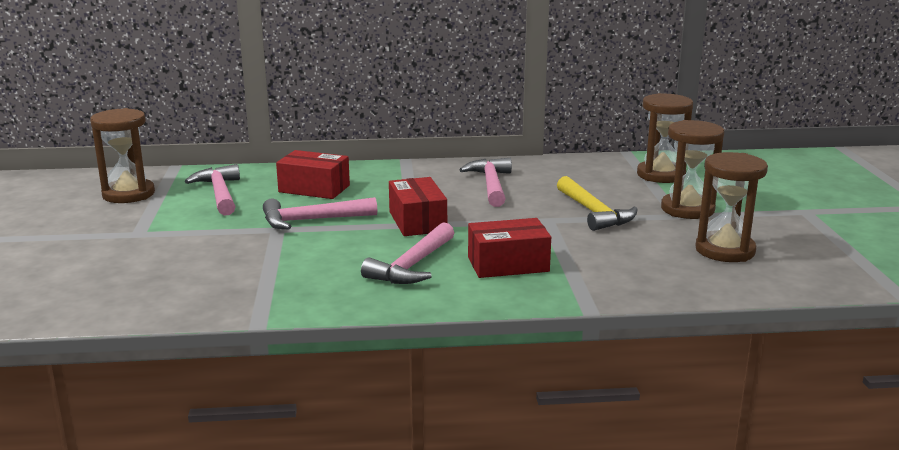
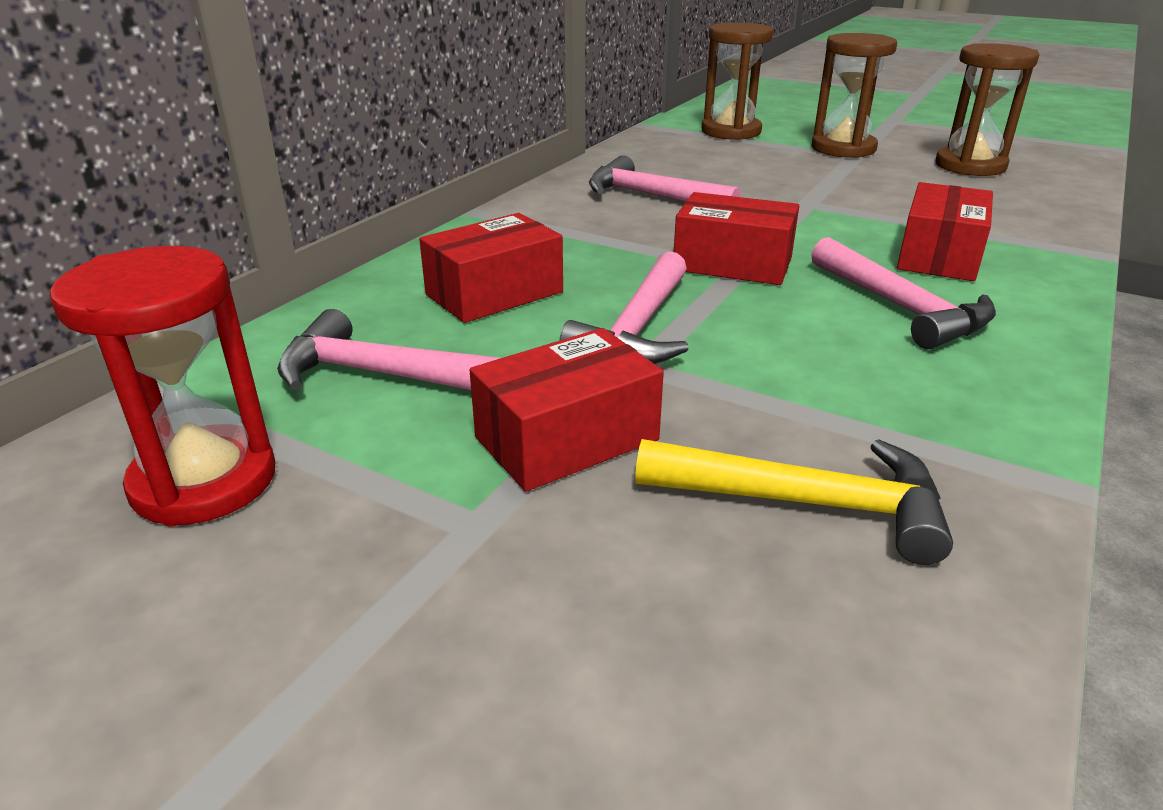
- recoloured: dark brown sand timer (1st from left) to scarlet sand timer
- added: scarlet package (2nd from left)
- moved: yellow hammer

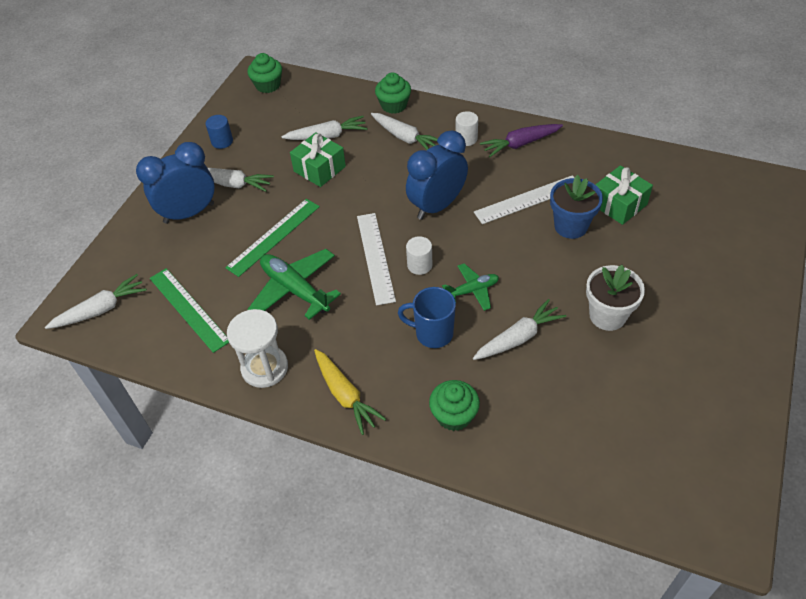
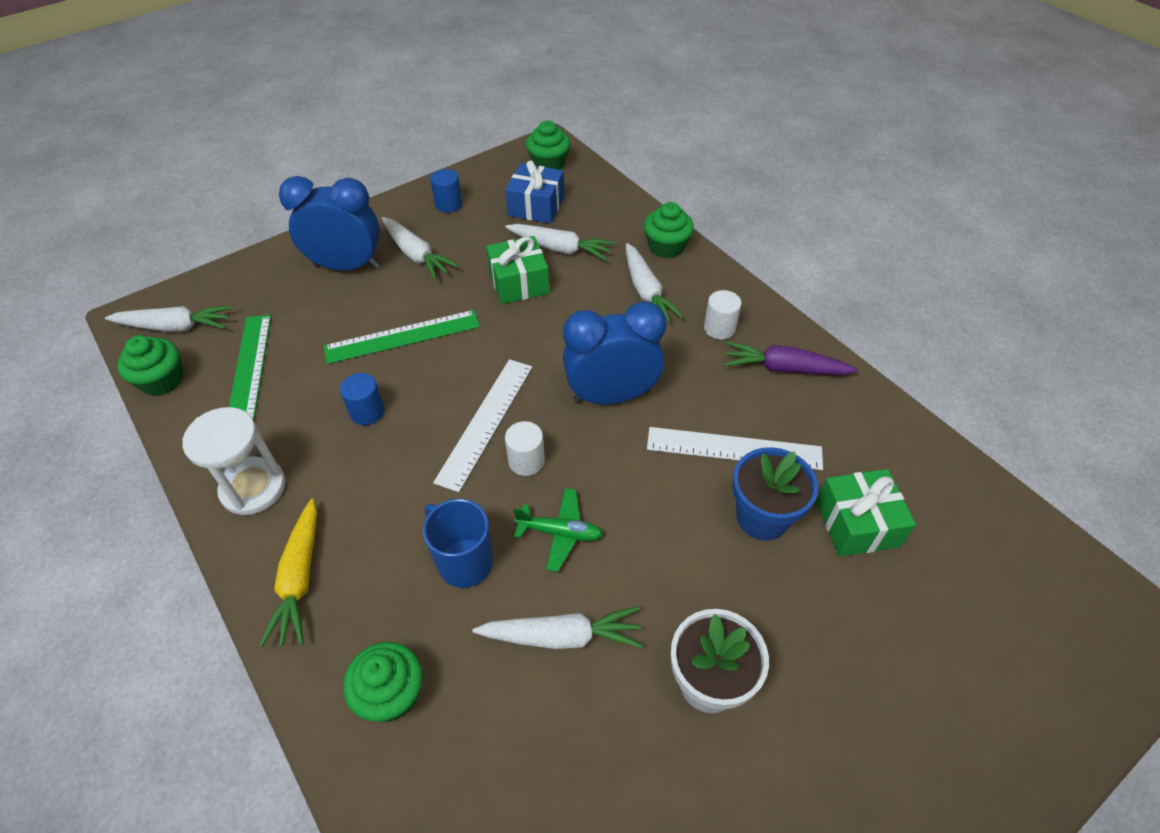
- added: leaf-green fairy cake (1st from left)
- replaced: leaf-green toy plane (1st from left) to cobalt cylinder (1st from left)
- added: cobalt gift

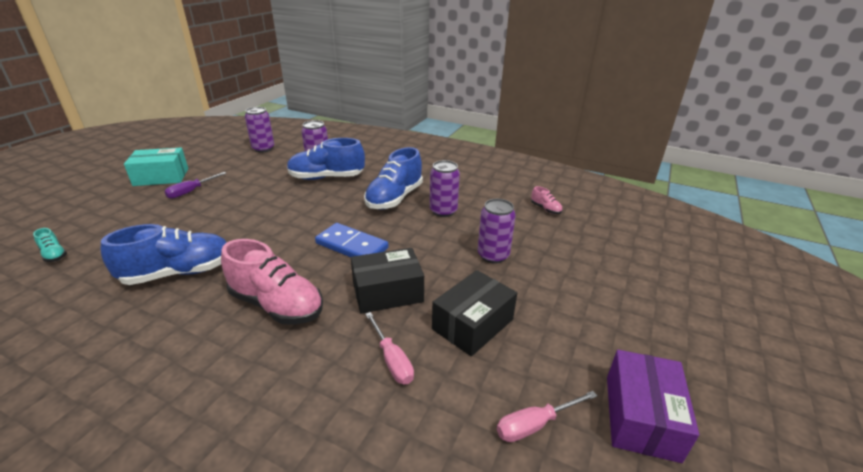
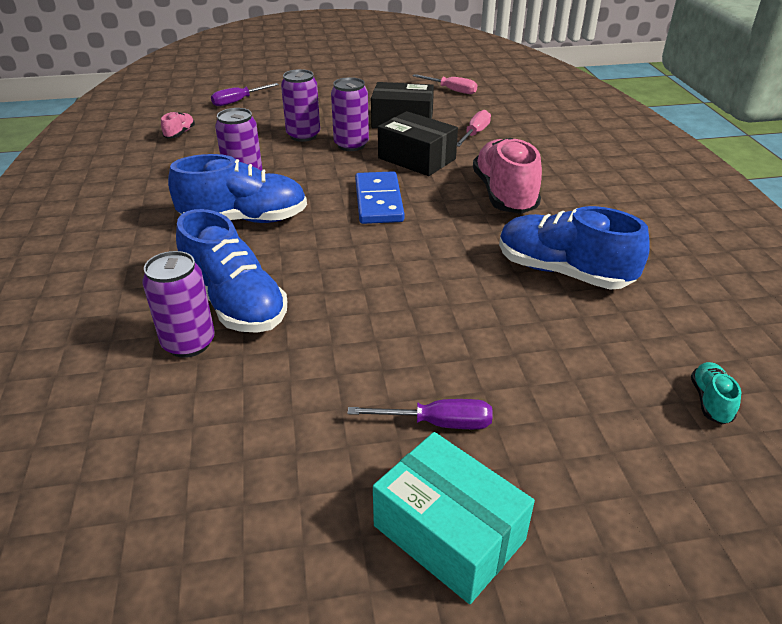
- added: royal purple hand screwdriver (1st from left)
- moved: royal purple soda can (1st from left in the first image) to royal purple soda can (4th from left)
- removed: royal purple package

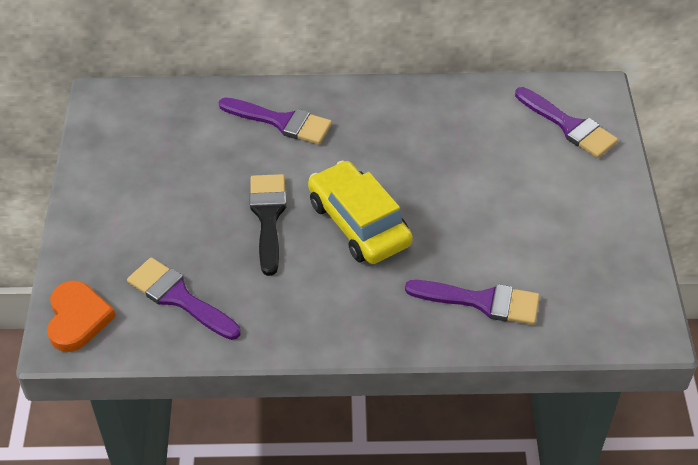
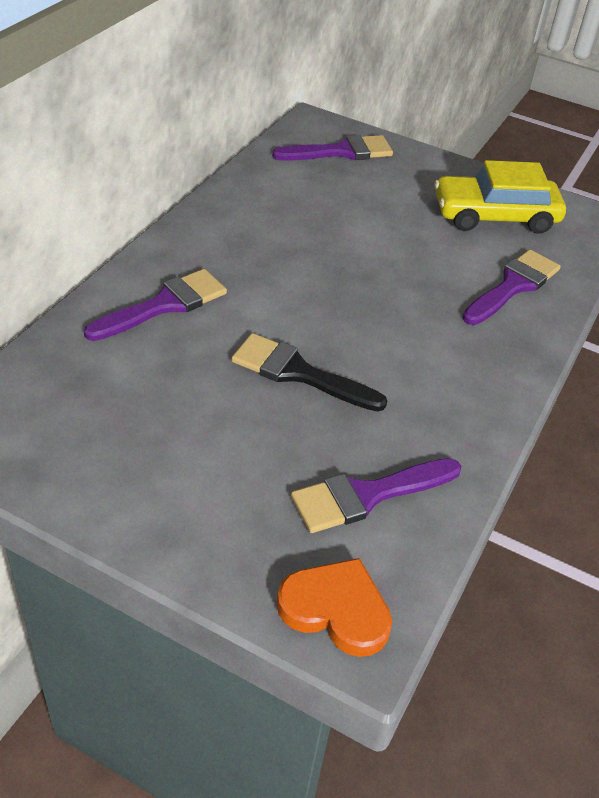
- moved: yellow toy car

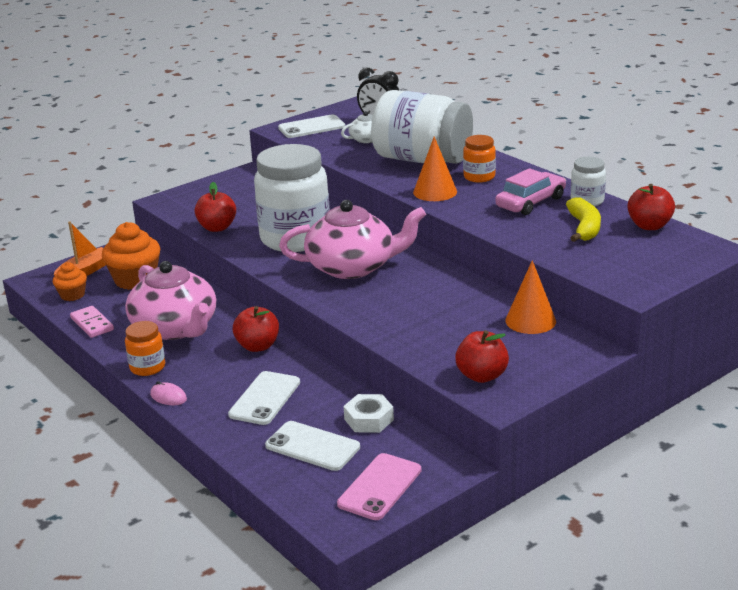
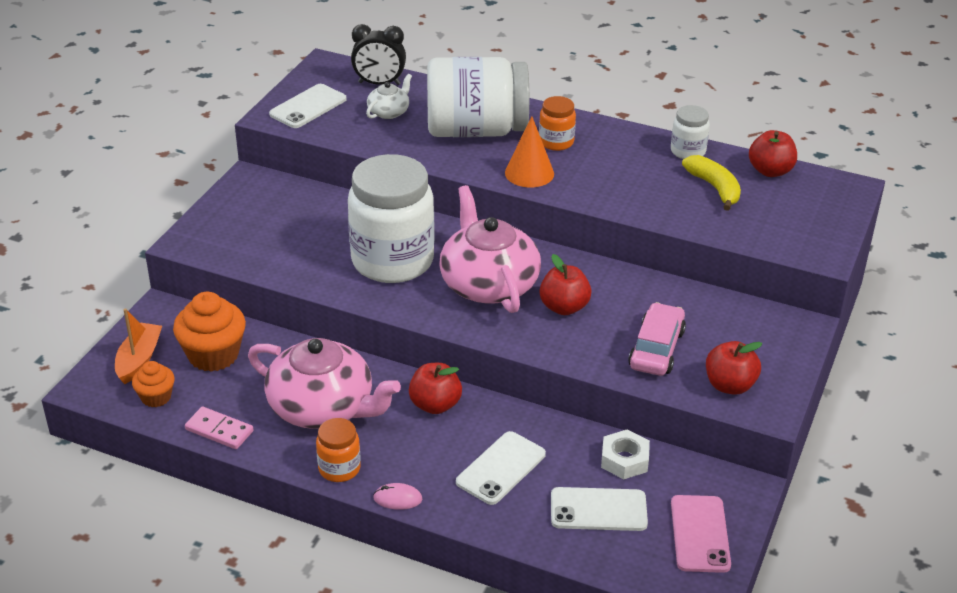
- turned: pink teapot (2nd from left) 75 degrees counterclockwise
- turned: pure white smartphone (1st from left in the first image) 45 degrees clockwise
- moved: scarlet toy apple (1st from left in the first image) to scarlet toy apple (2nd from left)
- moved: pink toy car
- removed: bright orange solid cone (2nd from left)

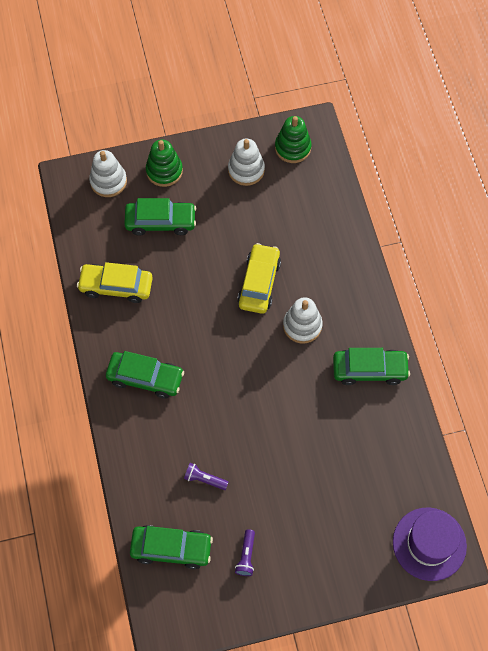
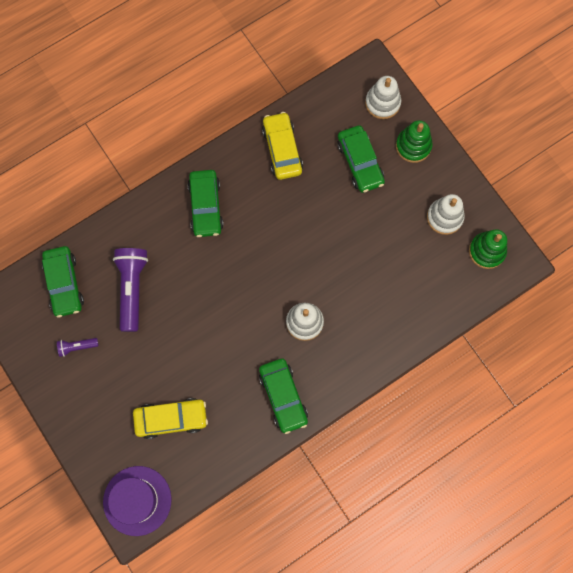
- resized: royal purple pocket torch (1st from left in the first image) x2.08
- moved: yellow toy car (2nd from left in the first image) to yellow toy car (1st from left)

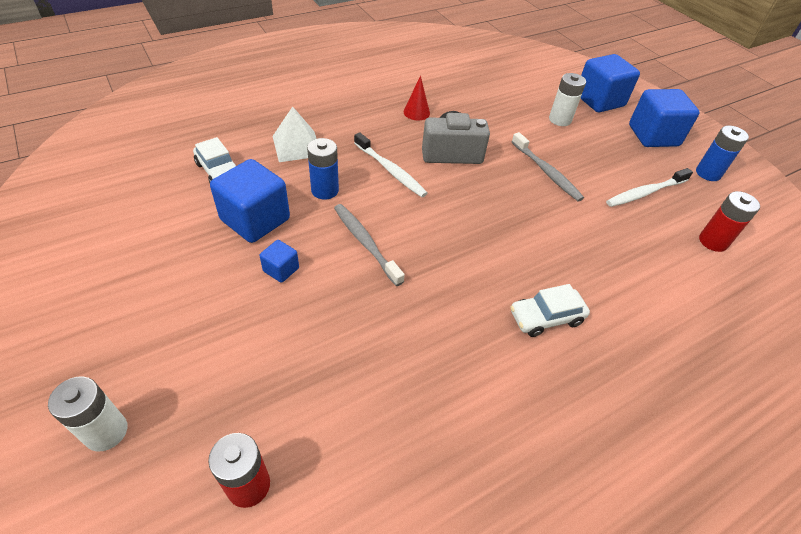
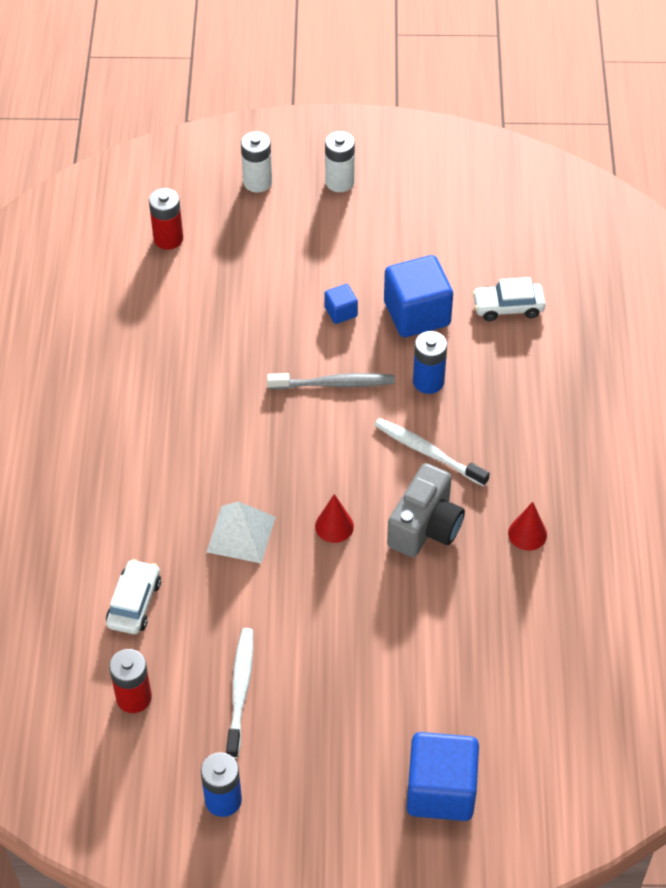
- moved: pure white toy car (2nd from left in the first image) to pure white toy car (1st from left)
- moved: pure white pyramid shape
- added: scarlet solid cone (1st from left)
- moved: pure white AA battery (2nd from left)
- turned: pure white tooth brush (1st from left in the first image) 45 degrees clockwise
- removed: ash-grey tooth brush (2nd from left)
- removed: cobalt block (4th from left)

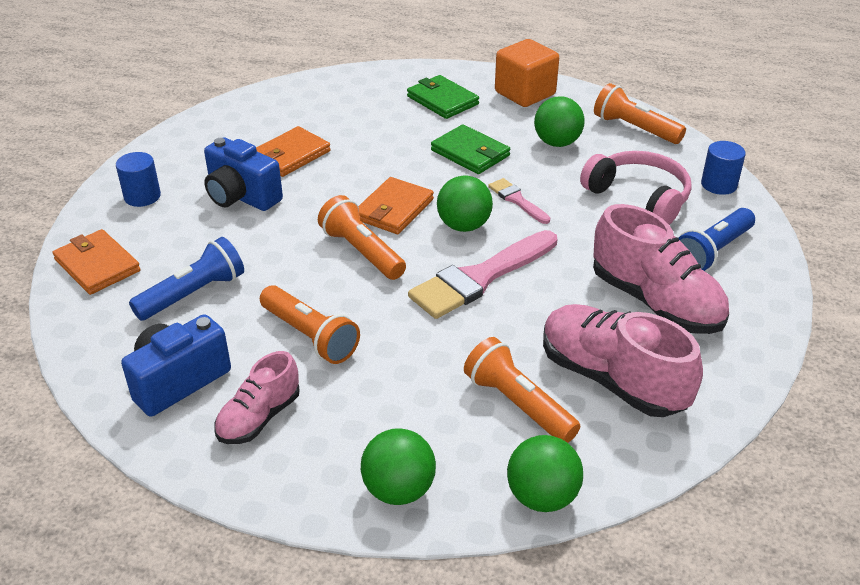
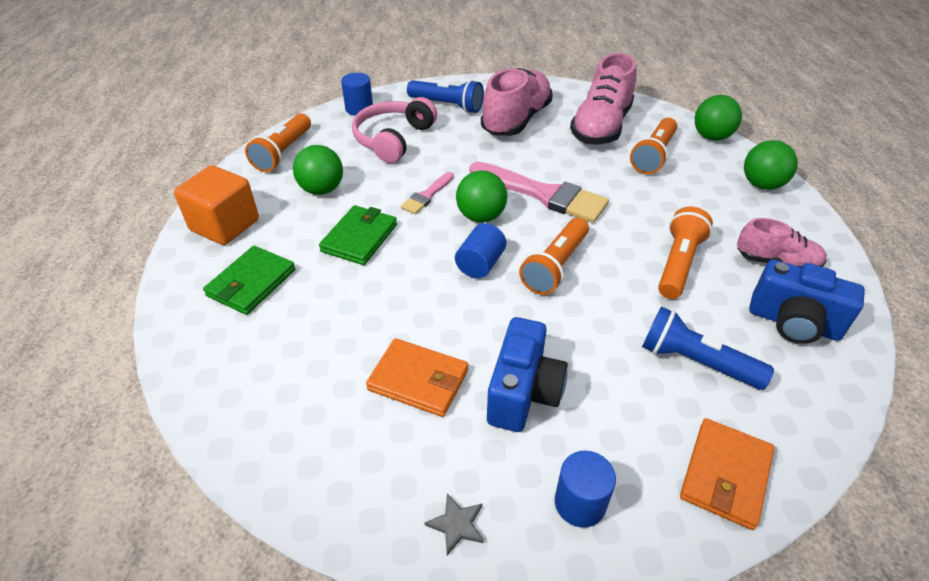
- added: ash-grey star shape
- replaced: bright orange card wallet (3rd from left) to cobalt cylinder (2nd from left)

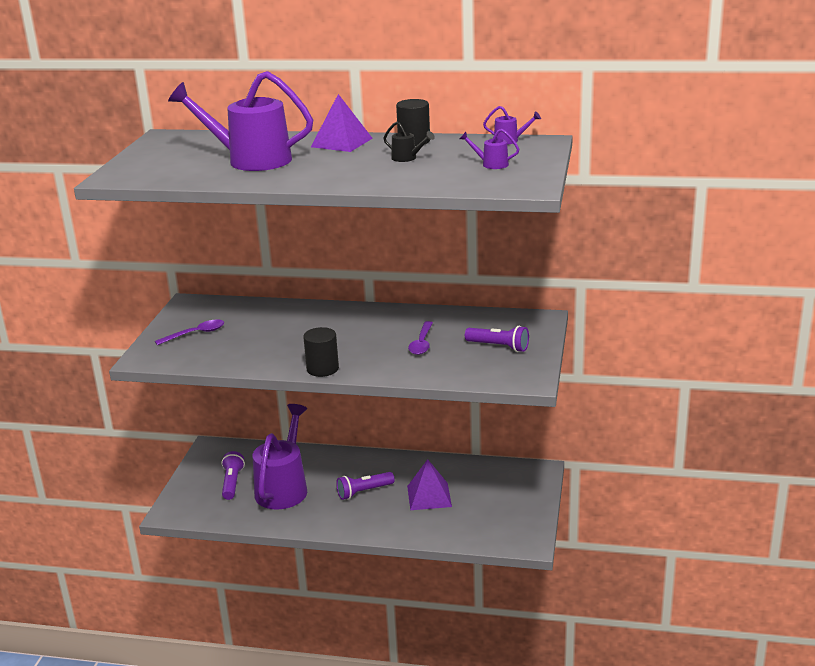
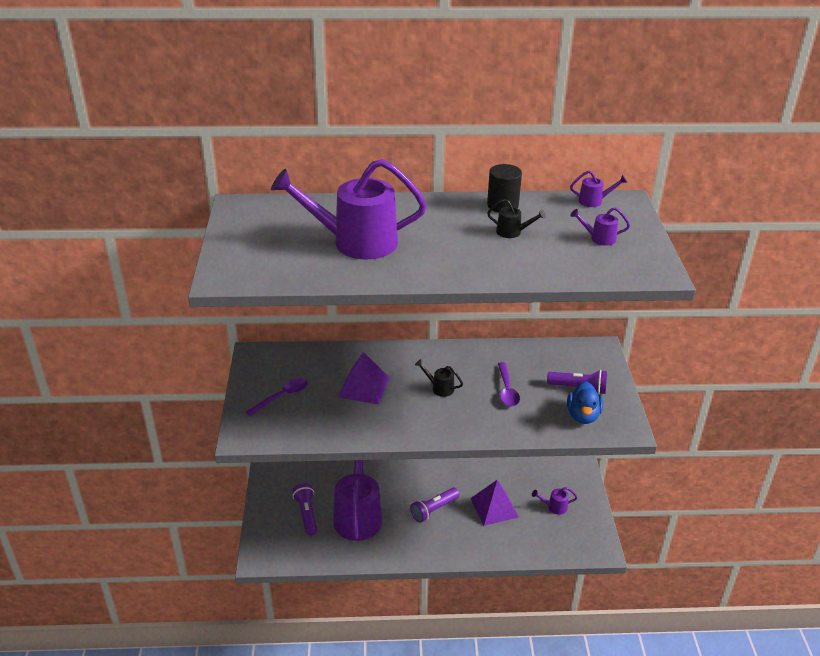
- moved: royal purple pyramid shape (1st from left)
- added: ebony sprinkling can (1st from left)
- added: royal purple sprinkling can (3rd from left)
- added: cobalt duck
- removed: ebony cylinder (1st from left)

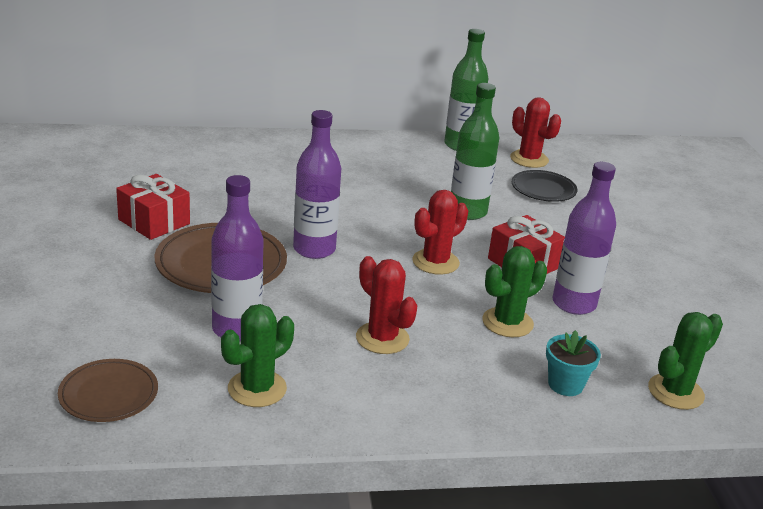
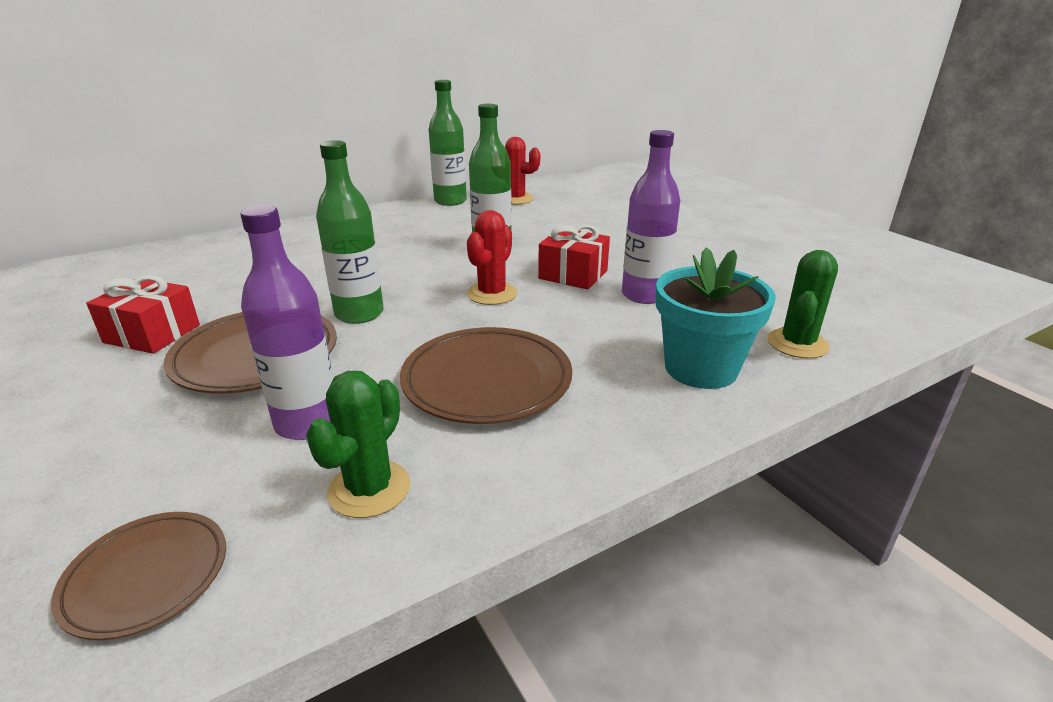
- recoloured: royal purple bottle (2nd from left) to leaf-green bottle (1st from left)
- replaced: scarlet cactus (1st from left) to dark brown plate (3rd from left)
- resized: teal plant pot x1.82
- removed: leaf-green cactus (2nd from left)
- removed: ebony plate

